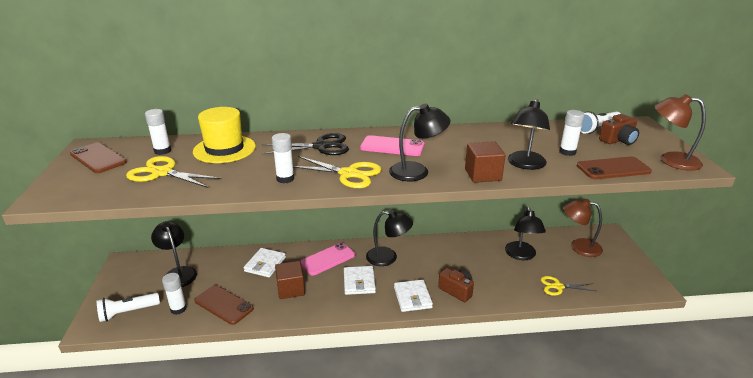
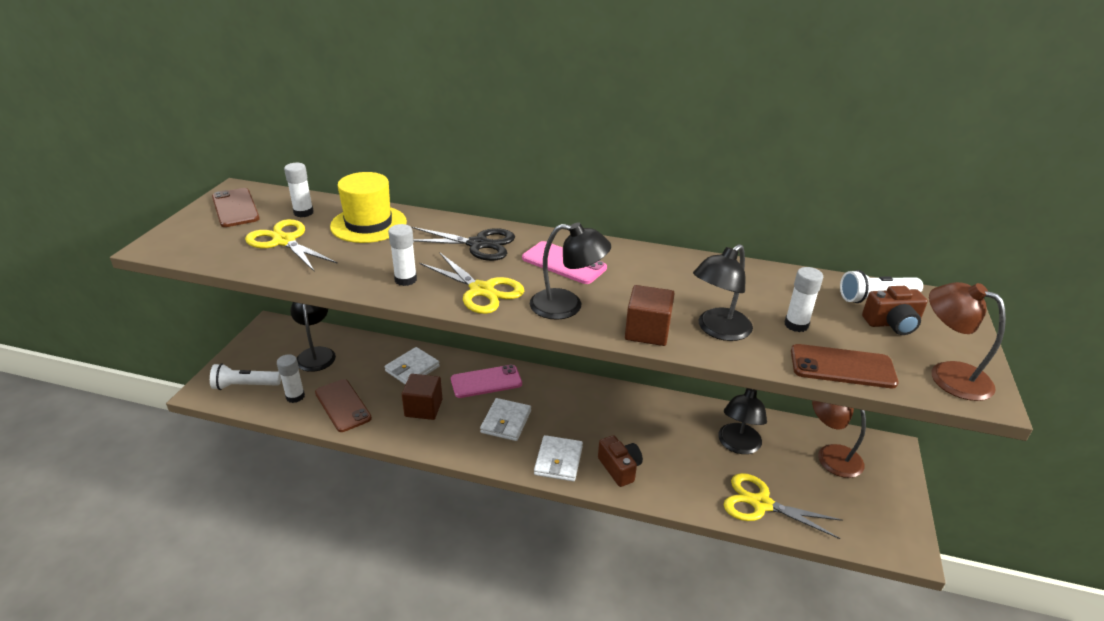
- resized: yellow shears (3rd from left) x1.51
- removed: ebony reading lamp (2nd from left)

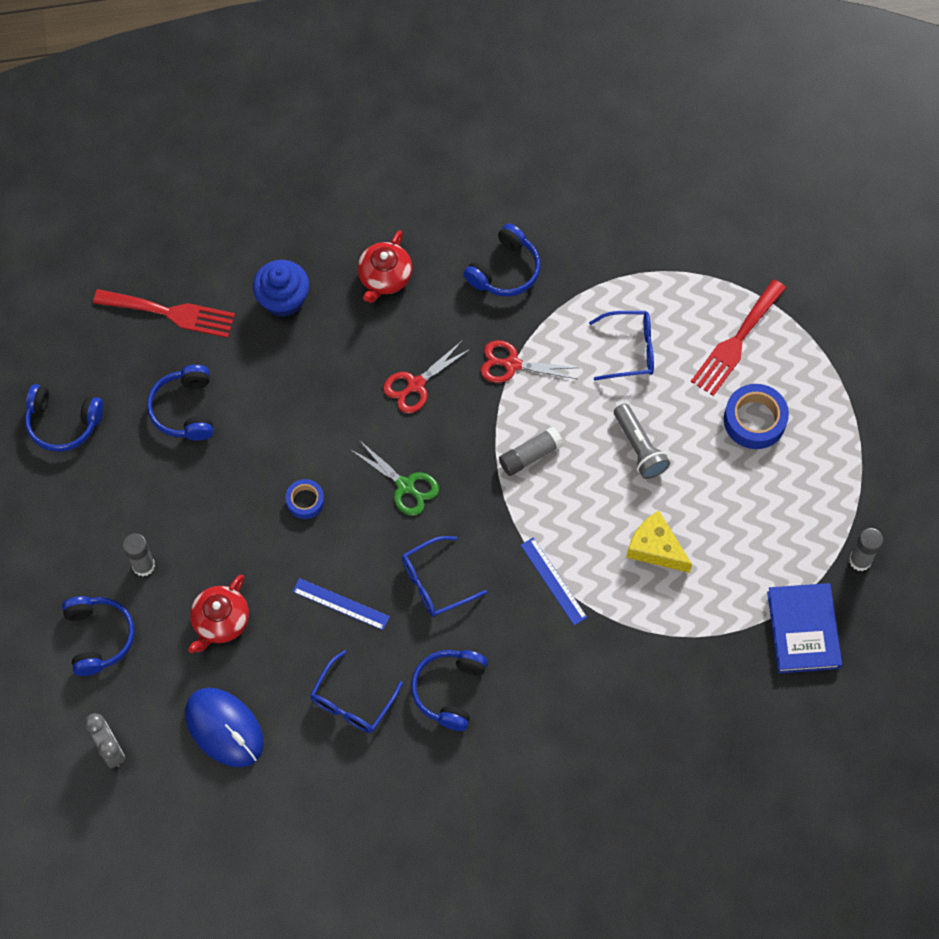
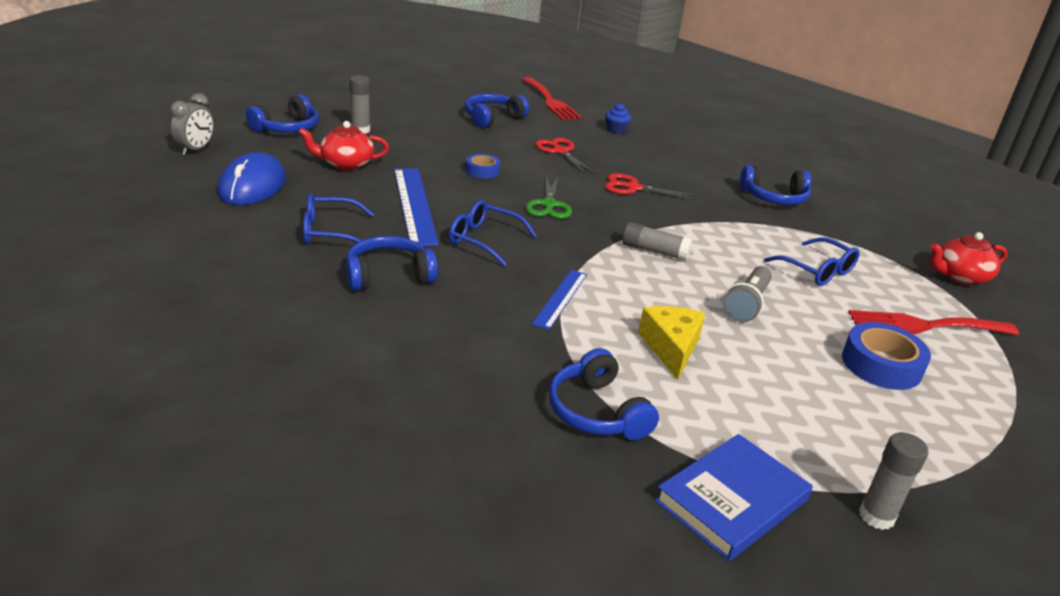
- resized: cobalt ruler (1st from left) x1.69
- moved: scarlet shears (2nd from left in the first image) to scarlet shears (1st from left)
- moved: cobalt headphones (1st from left in the first image) to cobalt headphones (4th from left)
- resized: cobalt fairy cake x0.57
- moved: scarlet teapot (2nd from left)

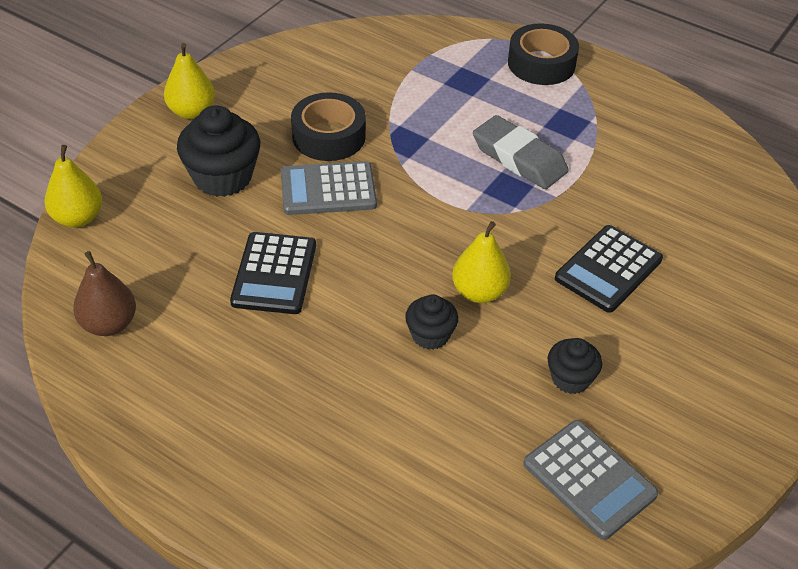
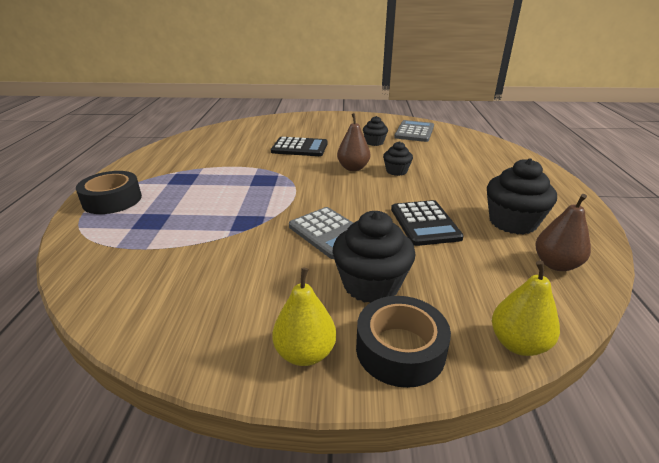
- recoloured: yellow toy pear (3rd from left) to dark brown toy pear (1st from left)
- moved: ebony roll of tape (1st from left in the first image) to ebony roll of tape (2nd from left)
- turned: ebony pocket calculator (1st from left in the first image) 105 degrees clockwise
- added: ebony fairy cake (4th from left)
- removed: ash-grey gum eraser

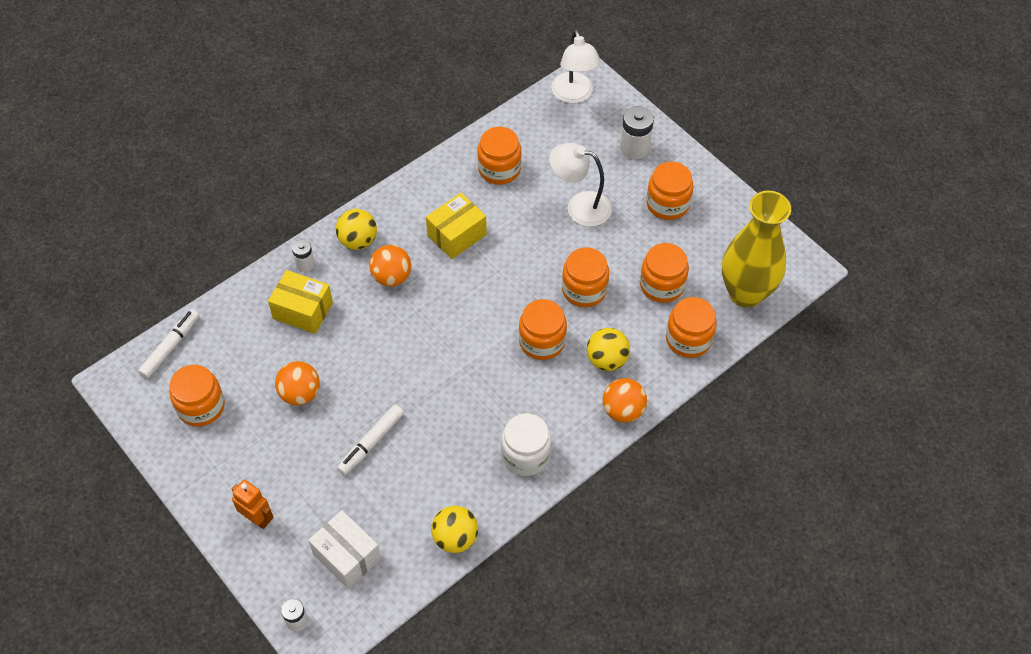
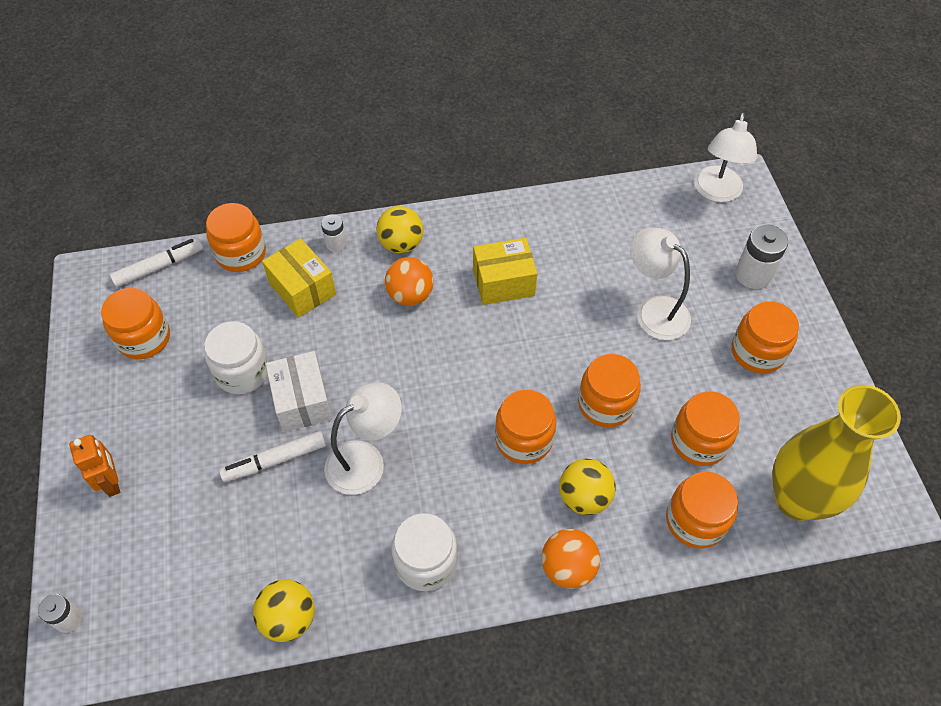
- replaced: bright orange play ball (1st from left) to pure white jar (1st from left)
- moved: bright orange jar (2nd from left)
- moved: pure white package
- added: pure white reading lamp (1st from left)

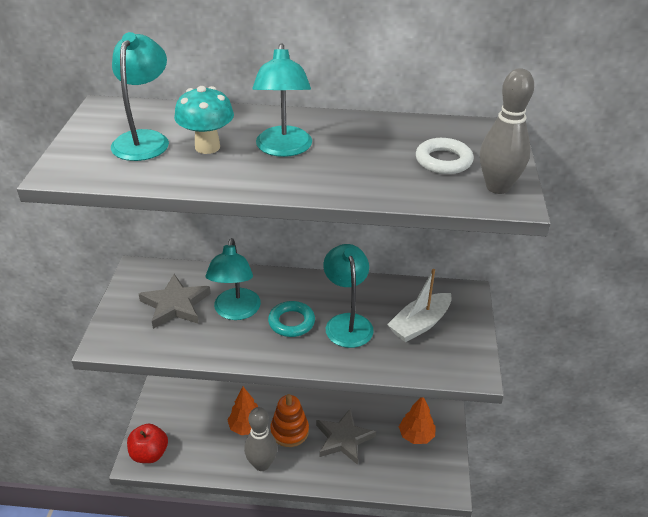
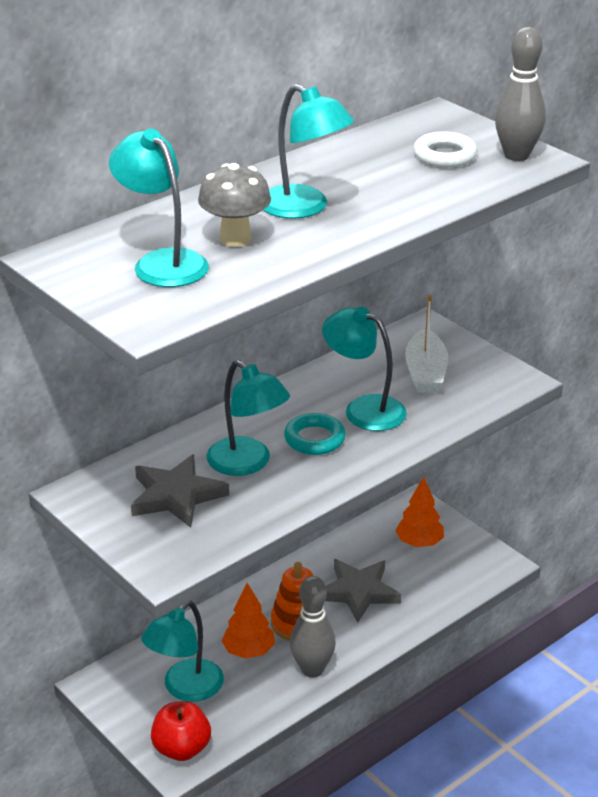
- added: teal reading lamp (2nd from left)
- recoloured: teal toadstool to ash-grey toadstool

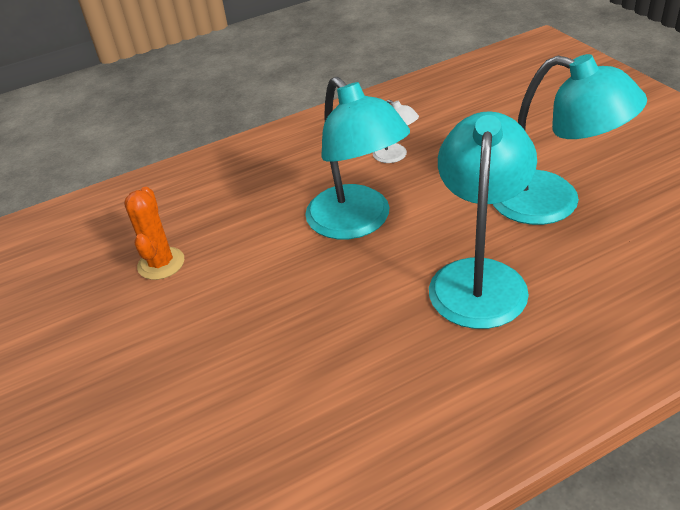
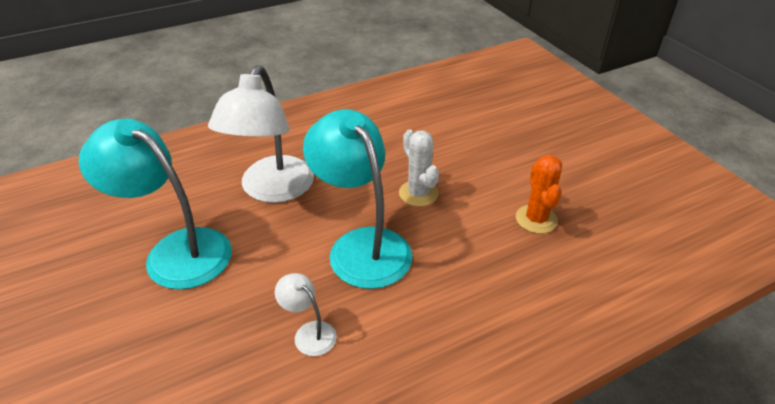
- recoloured: teal reading lamp (2nd from left) to pure white reading lamp (1st from left)
- added: pure white cactus

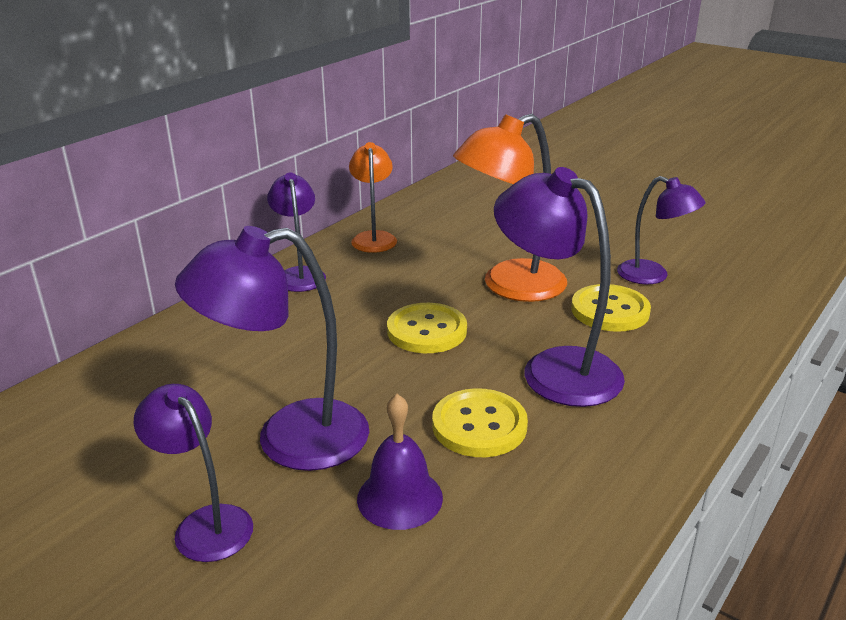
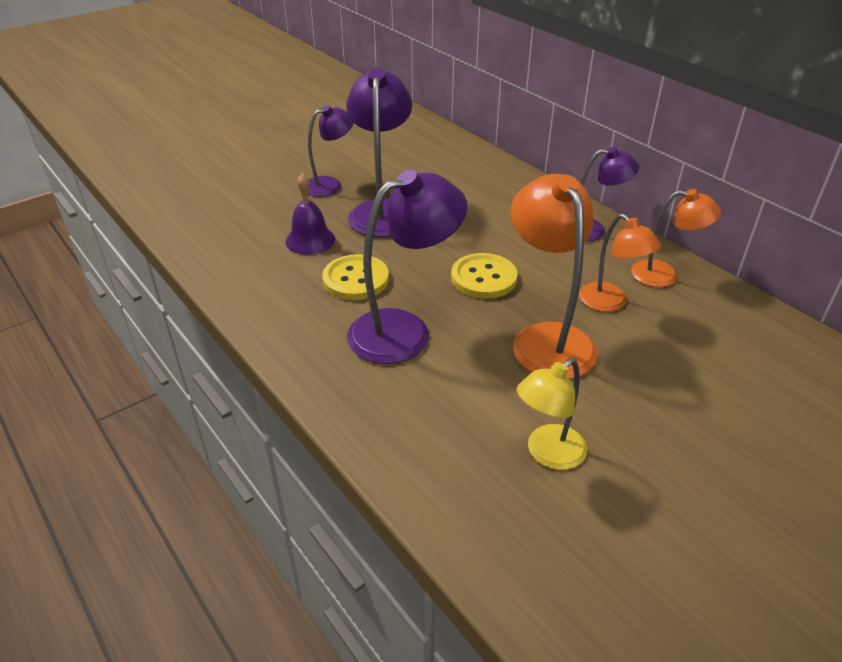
- recoloured: royal purple reading lamp (5th from left) to yellow reading lamp
- added: bright orange reading lamp (2nd from left)
- removed: yellow shirt button (3rd from left)

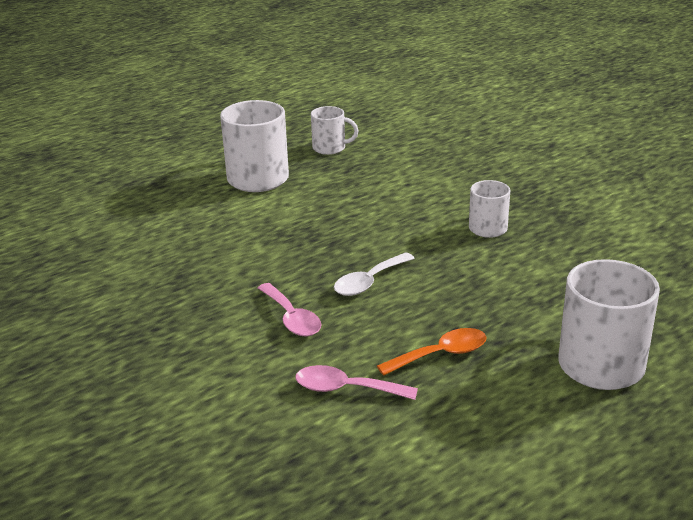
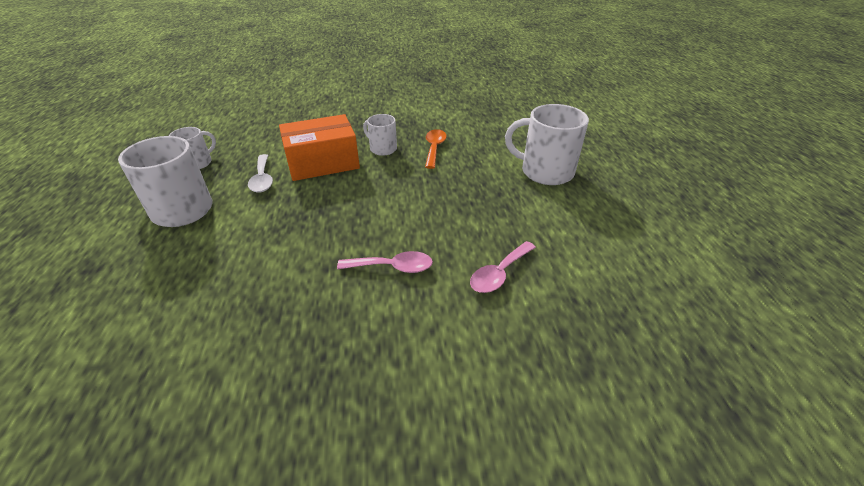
- moved: pure white spoon
- added: bright orange package
- moved: bright orange spoon

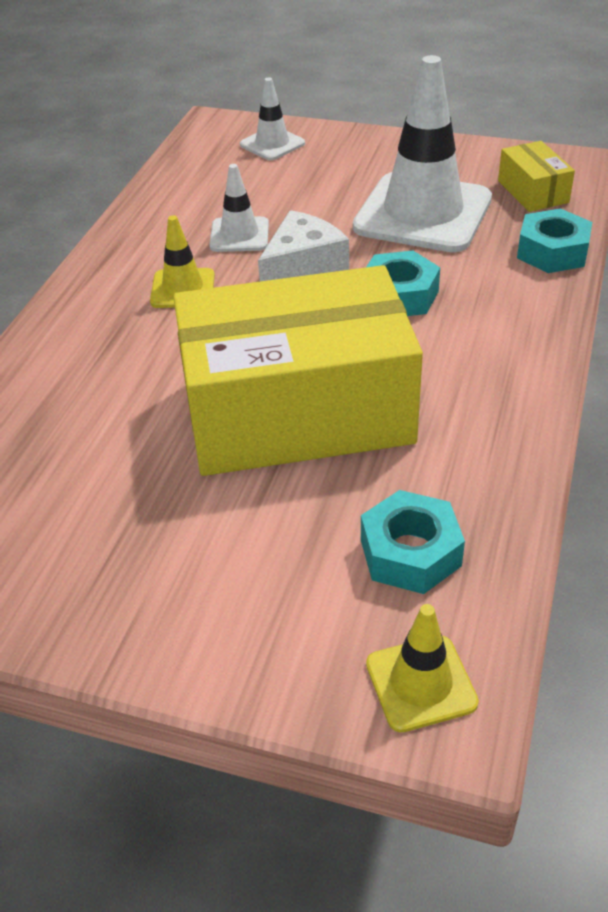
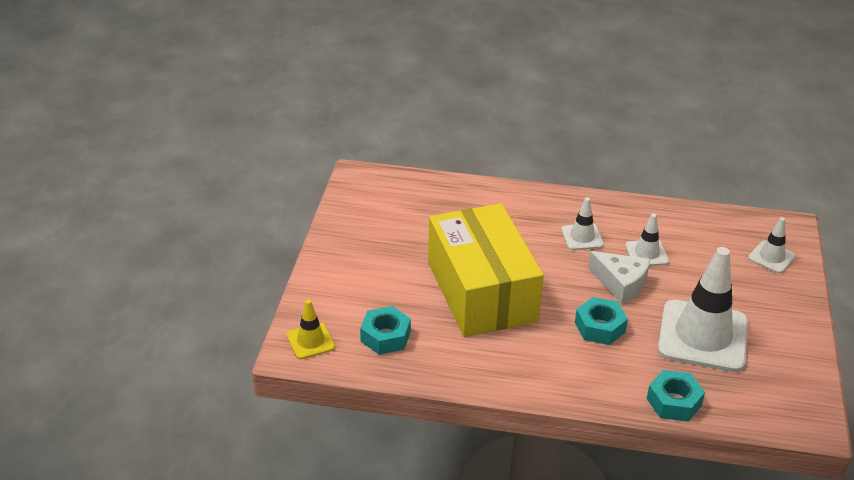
- recoloured: yellow safety cone (1st from left) to pure white safety cone (1st from left)
- removed: yellow package (2nd from left)

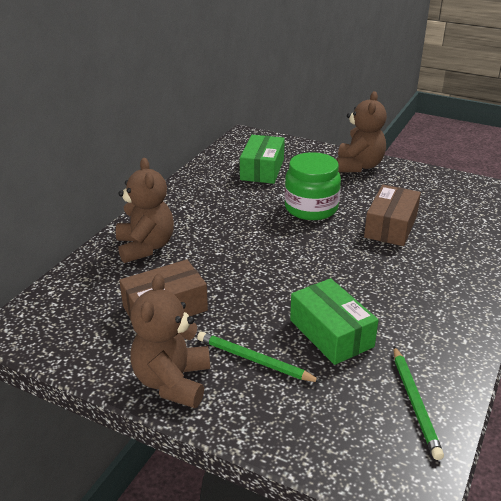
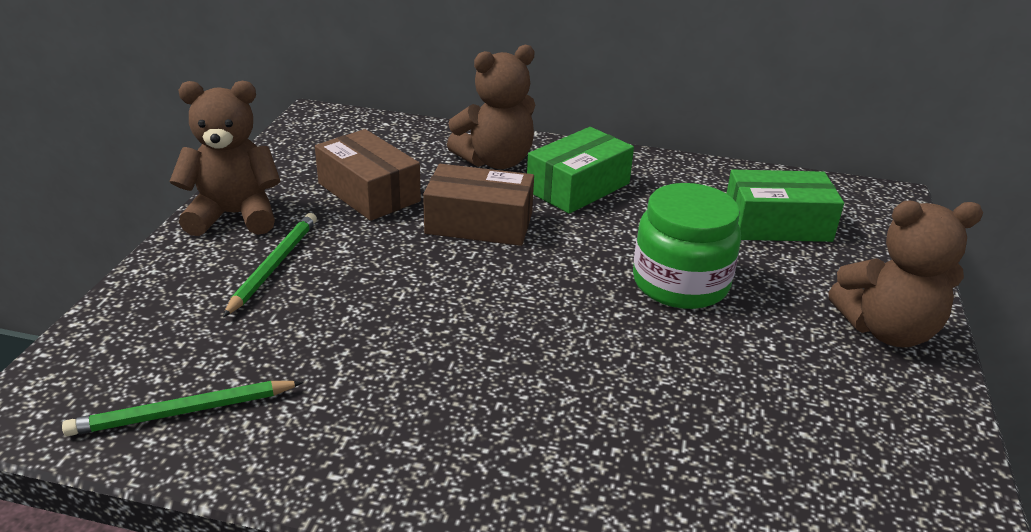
- moved: dark brown package (2nd from left)
- moved: leaf-green package (2nd from left in the first image) to leaf-green package (1st from left)

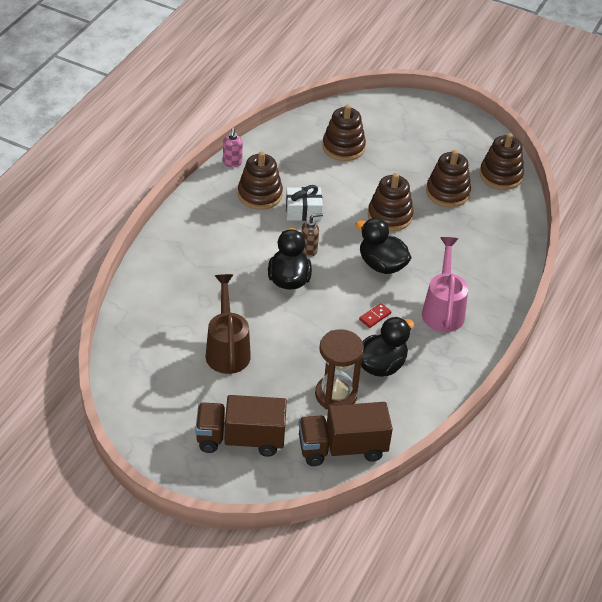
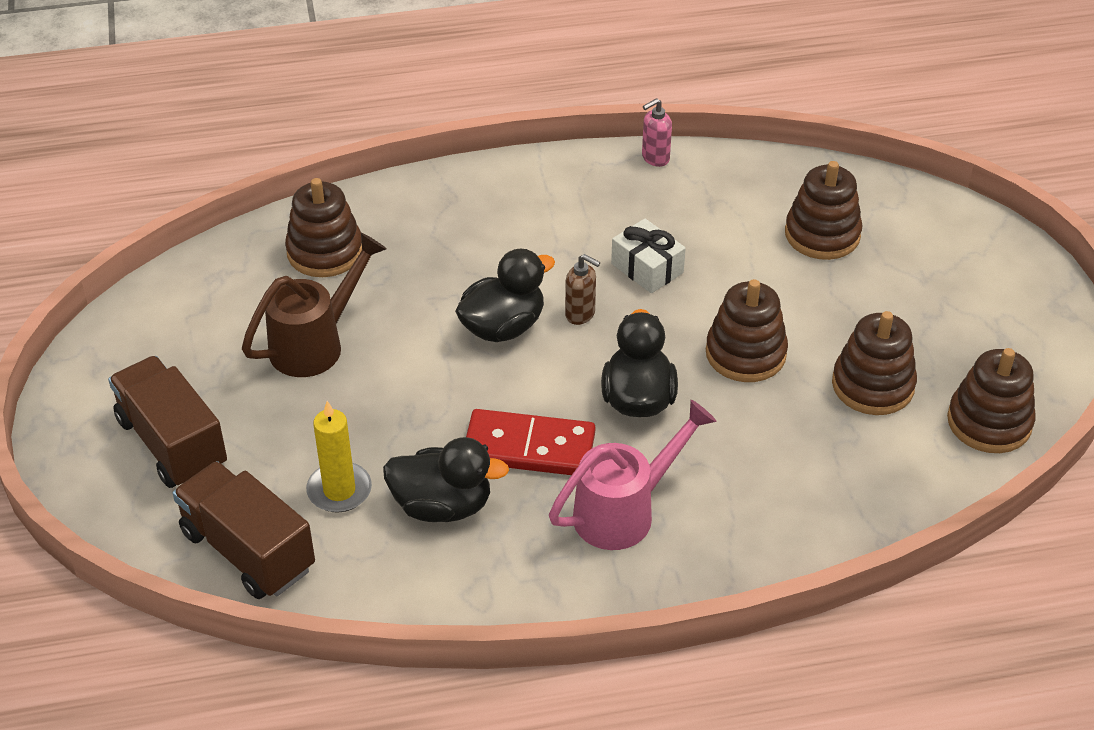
- moved: dark brown stacking rings (1st from left)
- replaced: dark brown sand timer to yellow wax candle
- resized: scarlet domino piece x2.30

